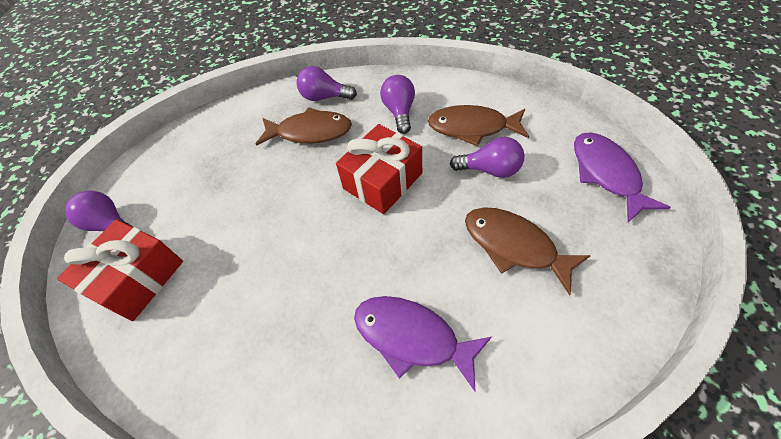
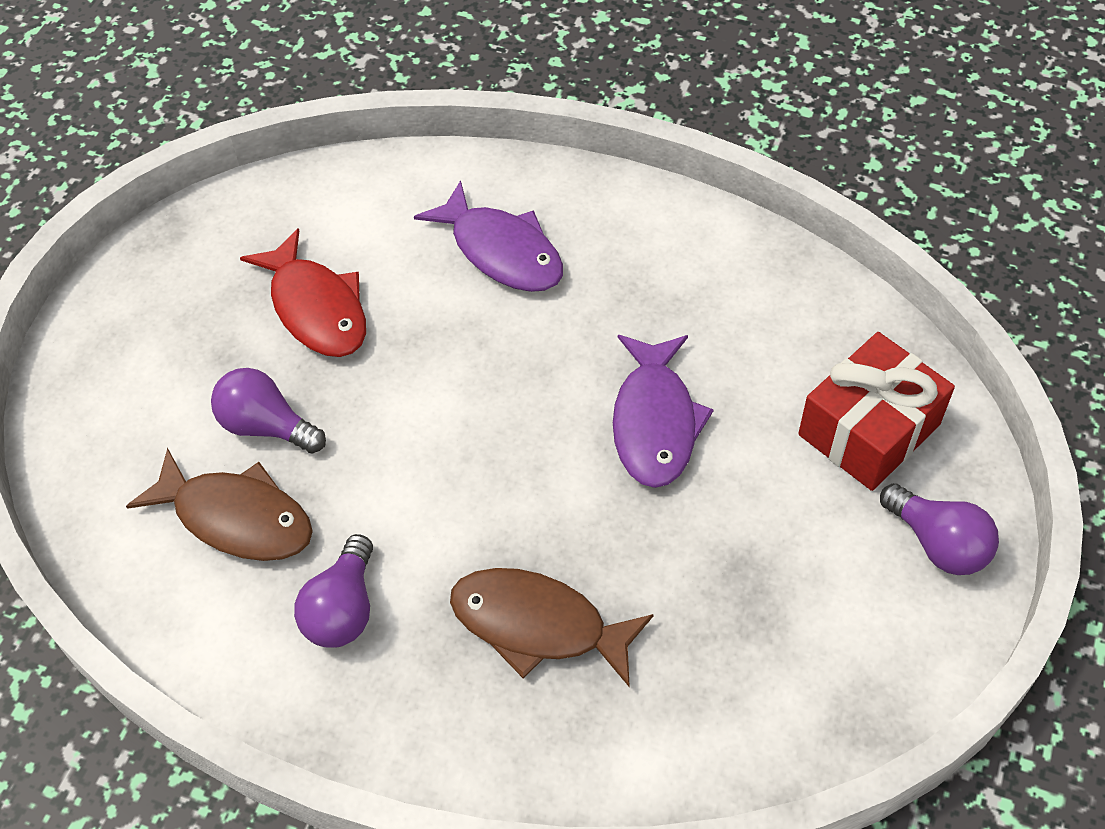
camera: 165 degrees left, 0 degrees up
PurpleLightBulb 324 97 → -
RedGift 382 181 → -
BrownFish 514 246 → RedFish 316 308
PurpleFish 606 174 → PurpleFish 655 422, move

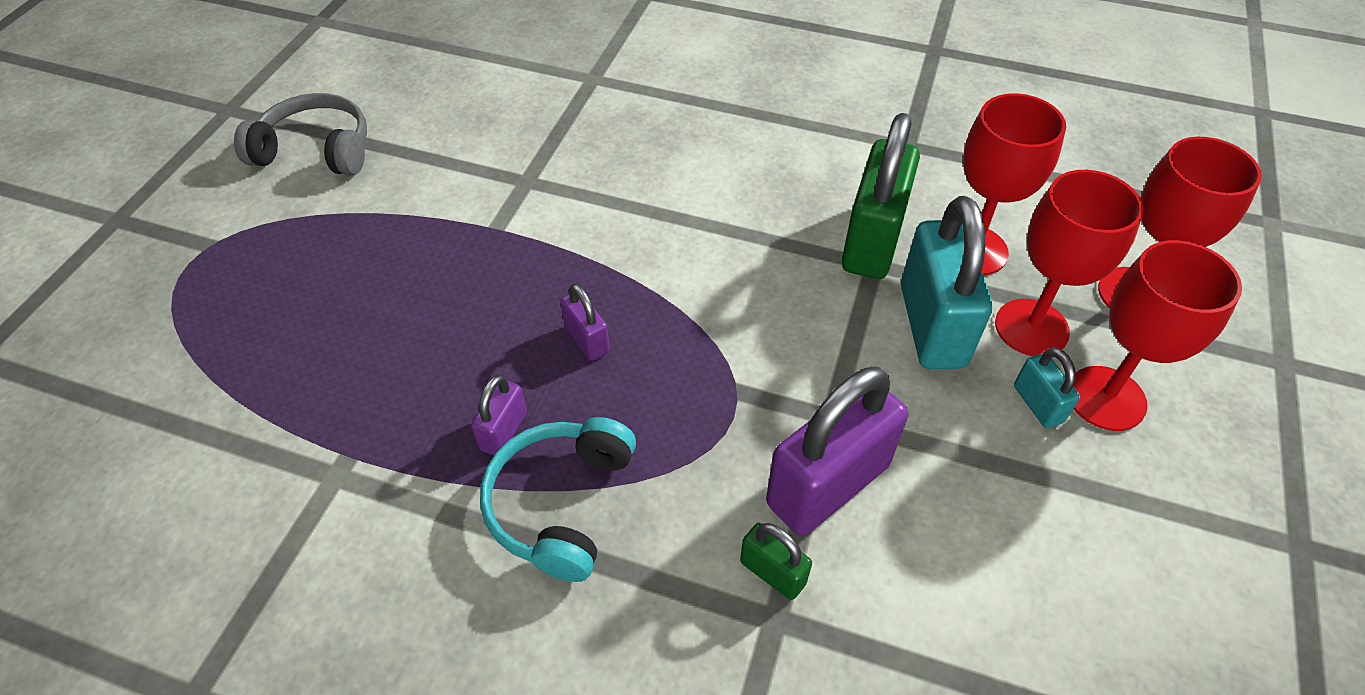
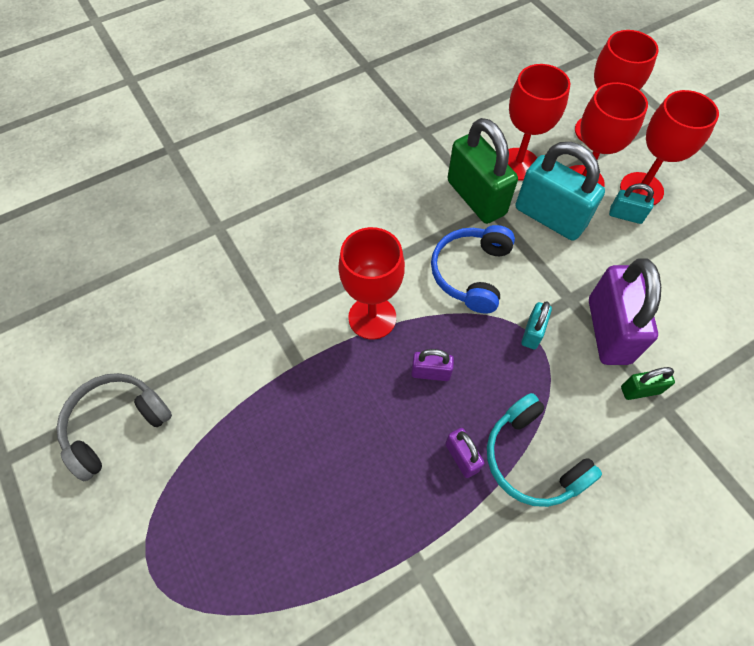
camera: 50 degrees left, 10 degrees up
- → RedGoblet 372 317
- → BlueHeadphones 471 273
- → TurquoisePadlock 532 332

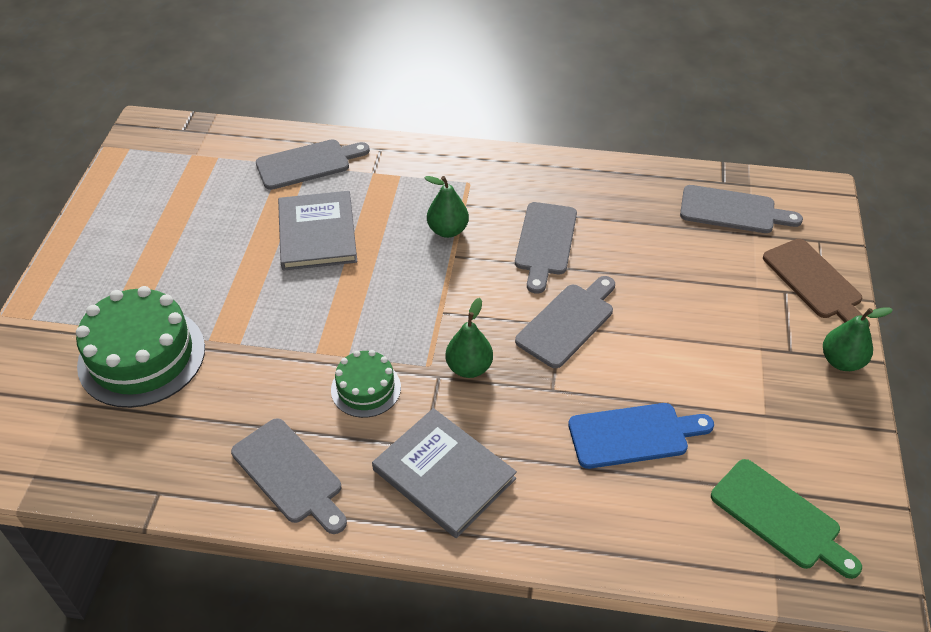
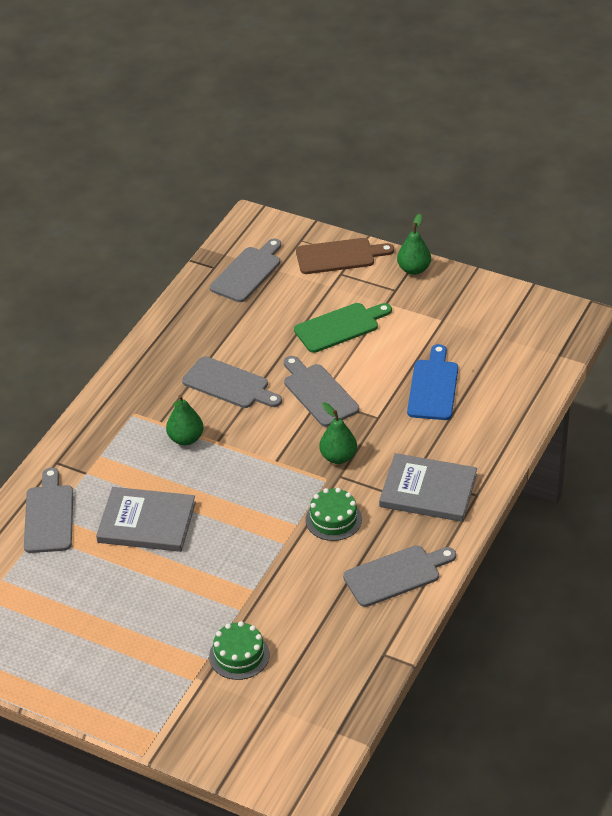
camera: 70 degrees left, 5 degrees down
GreenCake 142 356 → GreenCake 239 655, x0.55
GreyBook 444 474 → GreyBook 428 490, 45 degrees clockwise
GreenCuttingBoard 780 517 → GreenCuttingBoard 340 327, move

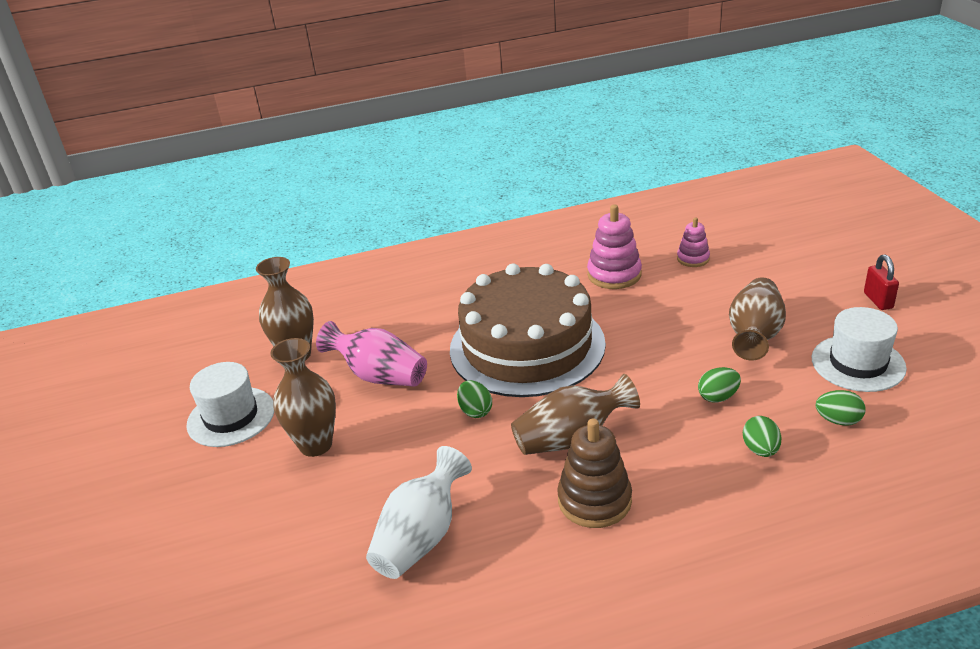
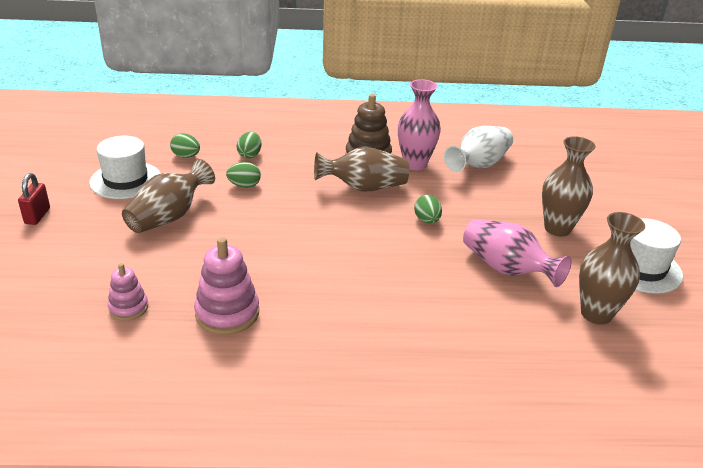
camera: 170 degrees left, 0 degrees up
BrownCake 527 346 → -
- → PinkVase 415 164

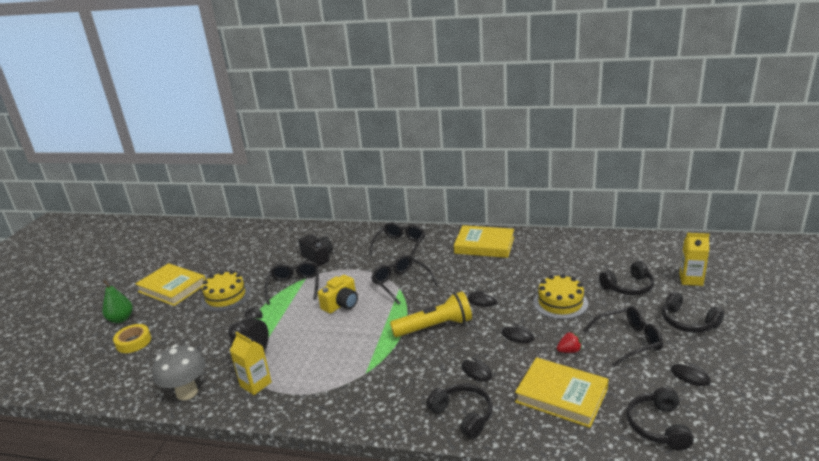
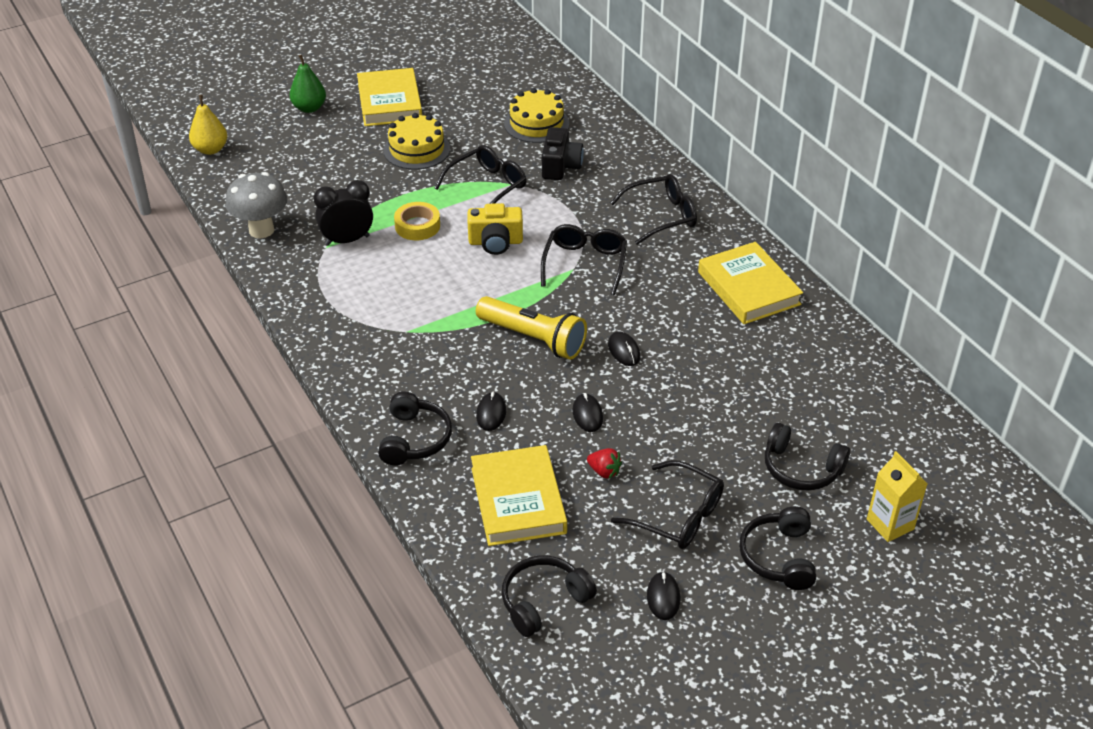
camera: 45 degrees right, 15 degrees up
YellowTape 133 342 → YellowTape 417 226, move
YellowCarton 255 384 → -
YellowCake 560 302 → YellowCake 536 123, move
- → YellowPear 210 149

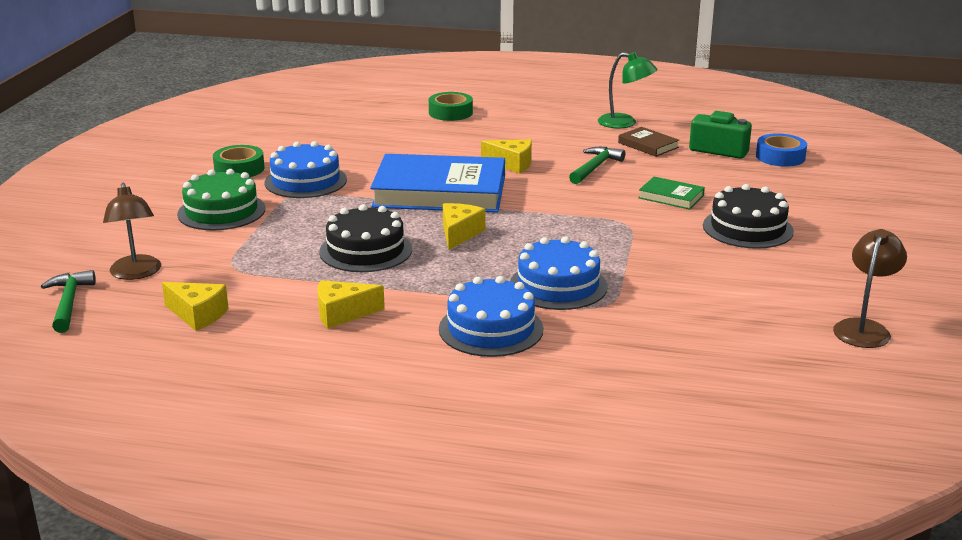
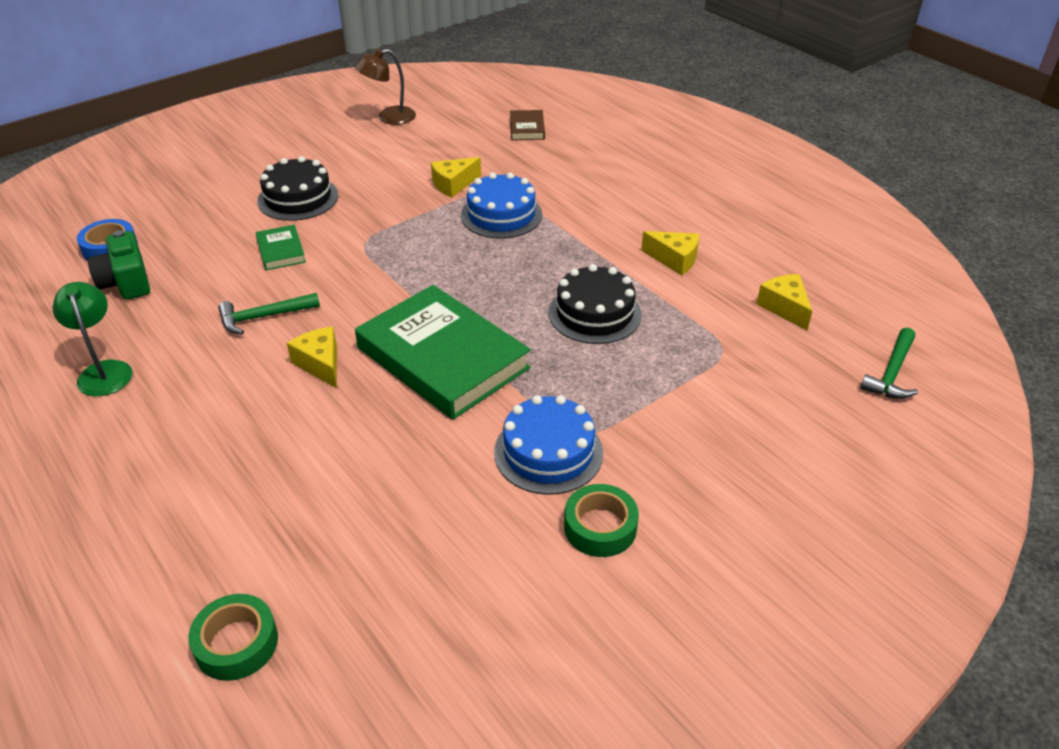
camera: 140 degrees left, 15 degrees up
BrownLamp 136 273 → -
GreenCake 221 211 → -
BlueBook 439 192 → GreenBook 443 358
GreenTape 450 113 → GreenTape 236 643, move
BlueCake 491 329 → -
YellowCheese 459 234 → YellowCheese 453 184, move
BrownBook 648 145 → BrownBook 527 128, move

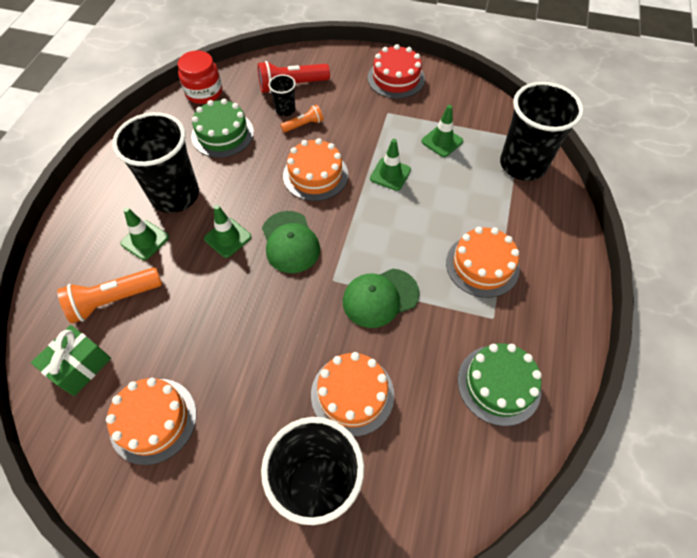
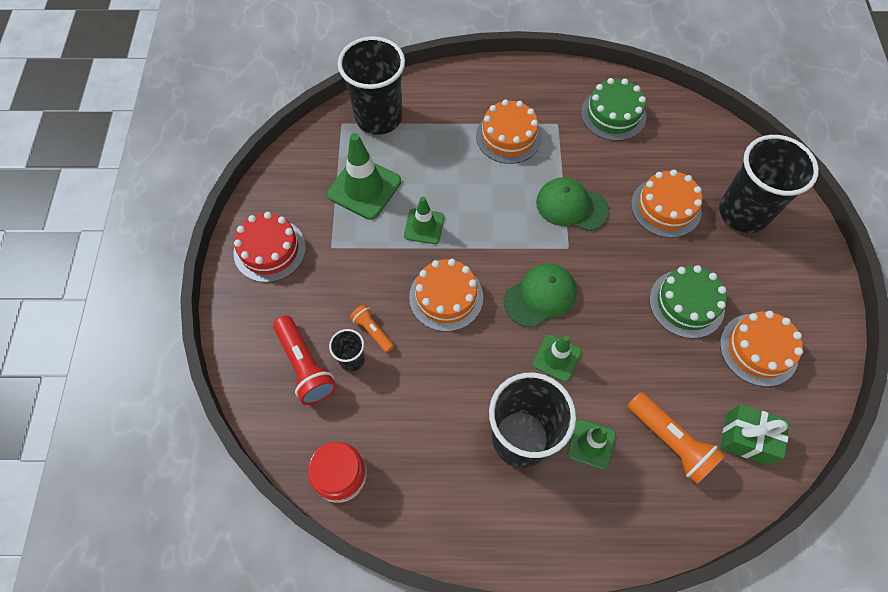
camera: 105 degrees left, 5 degrees up
GreenCake 222 134 → GreenCake 686 303, move
GreenCap 380 297 → GreenCap 571 206, 150 degrees clockwise
GreenTrafficCone 442 141 → GreenTrafficCone 364 188, x1.66

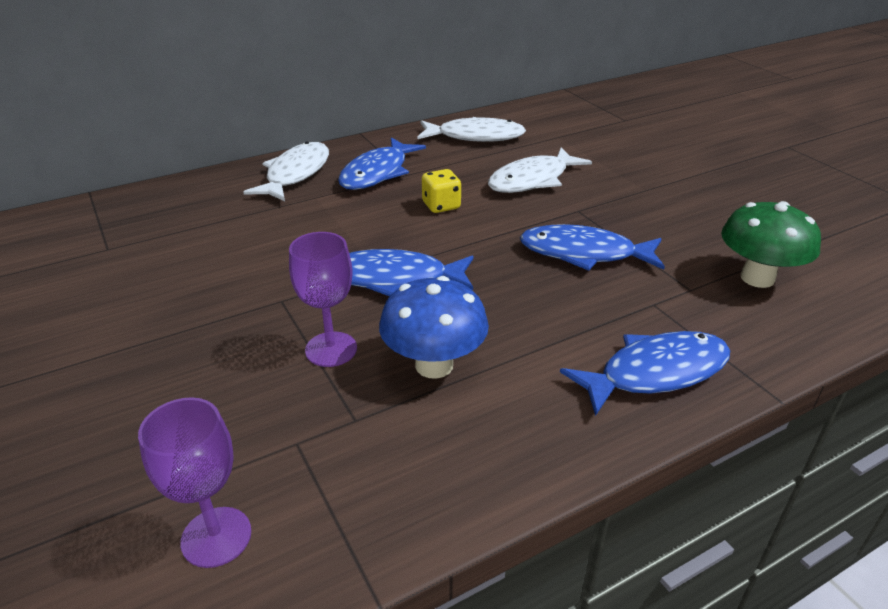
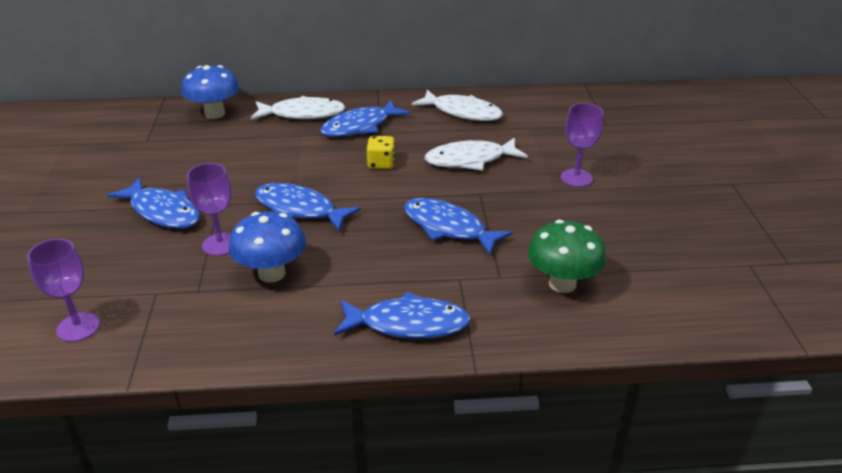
camera: 25 degrees right, 0 degrees up
WhiteFish 295 174 → WhiteFish 303 114, 45 degrees clockwise
- → BlueFish 162 212
- → BlueMushroom 214 114
- → PurpleGoblet 576 178

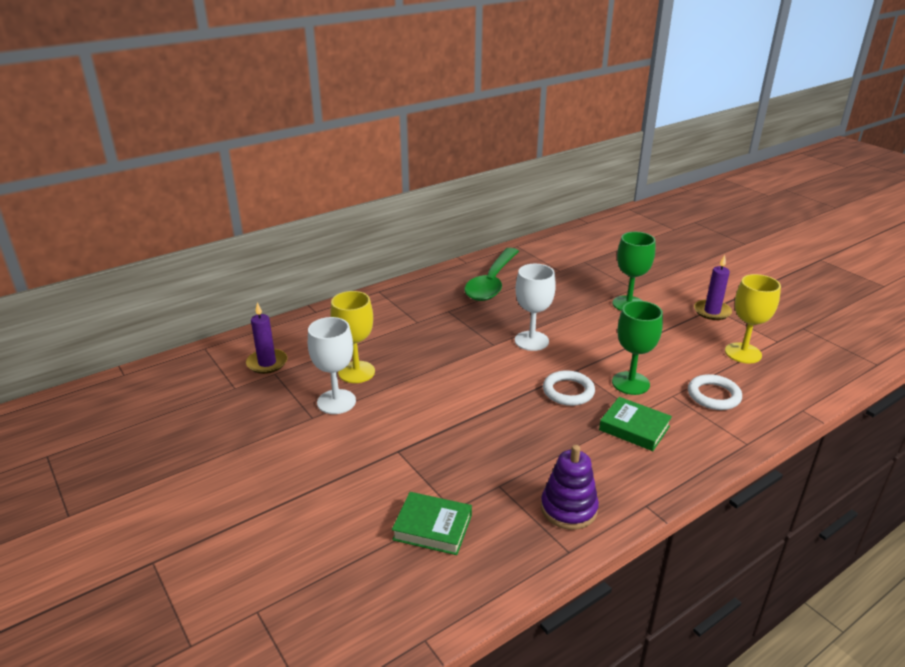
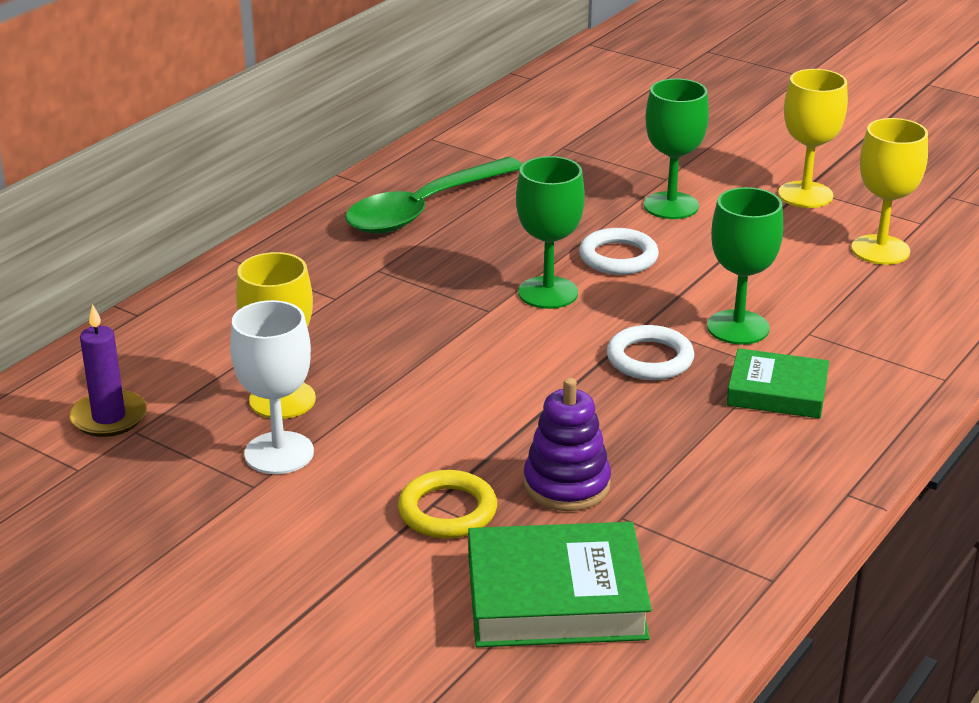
camera: 20 degrees left, 0 degrees up
GreenBook 432 527 → GreenBook 556 597, x1.55
GreenSpoon 492 282 → GreenSpoon 425 208, 45 degrees clockwise
WhiteGoblet 531 341 → GreenGoblet 548 293
PurpleStackingToy 568 508 → PurpleStackingToy 566 485, move
WhiteRing 713 395 → WhiteRing 618 257, move
PurpleCandle 712 312 → YellowGoblet 805 195
- → YellowRing 447 511

